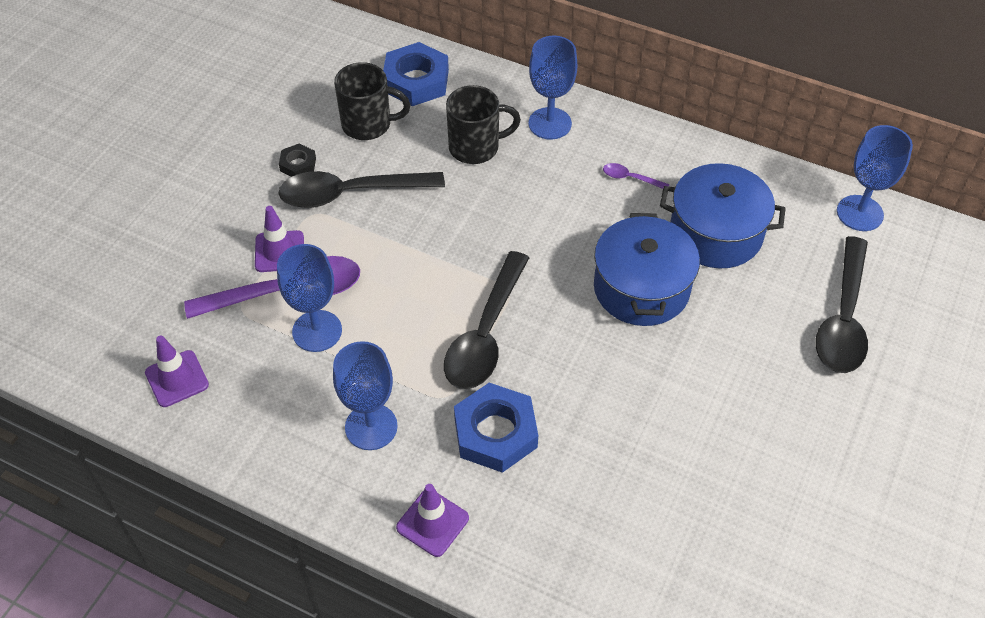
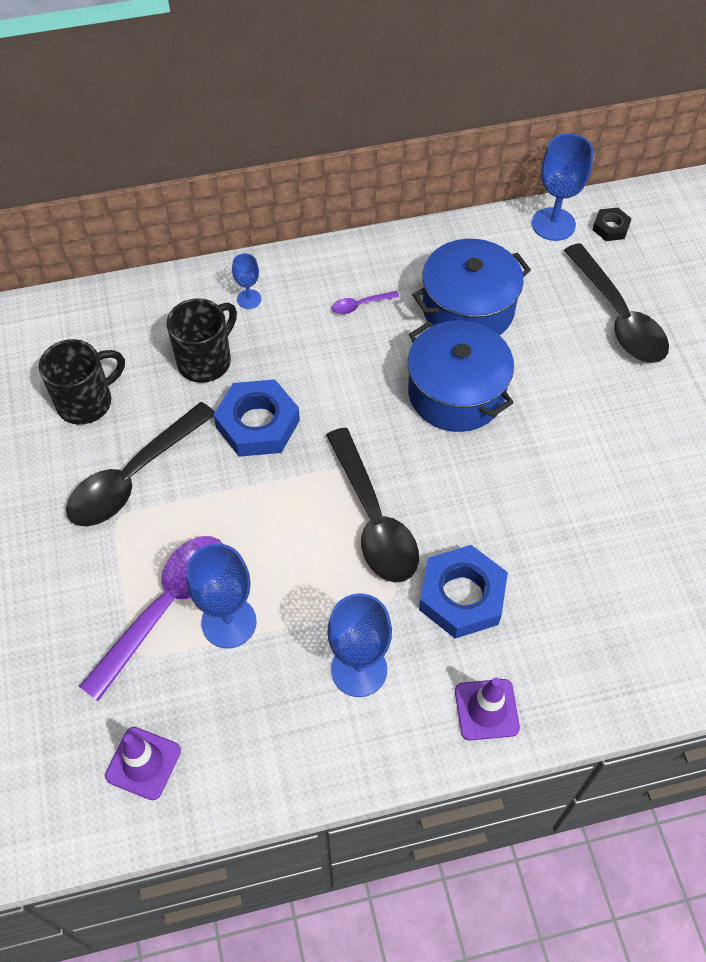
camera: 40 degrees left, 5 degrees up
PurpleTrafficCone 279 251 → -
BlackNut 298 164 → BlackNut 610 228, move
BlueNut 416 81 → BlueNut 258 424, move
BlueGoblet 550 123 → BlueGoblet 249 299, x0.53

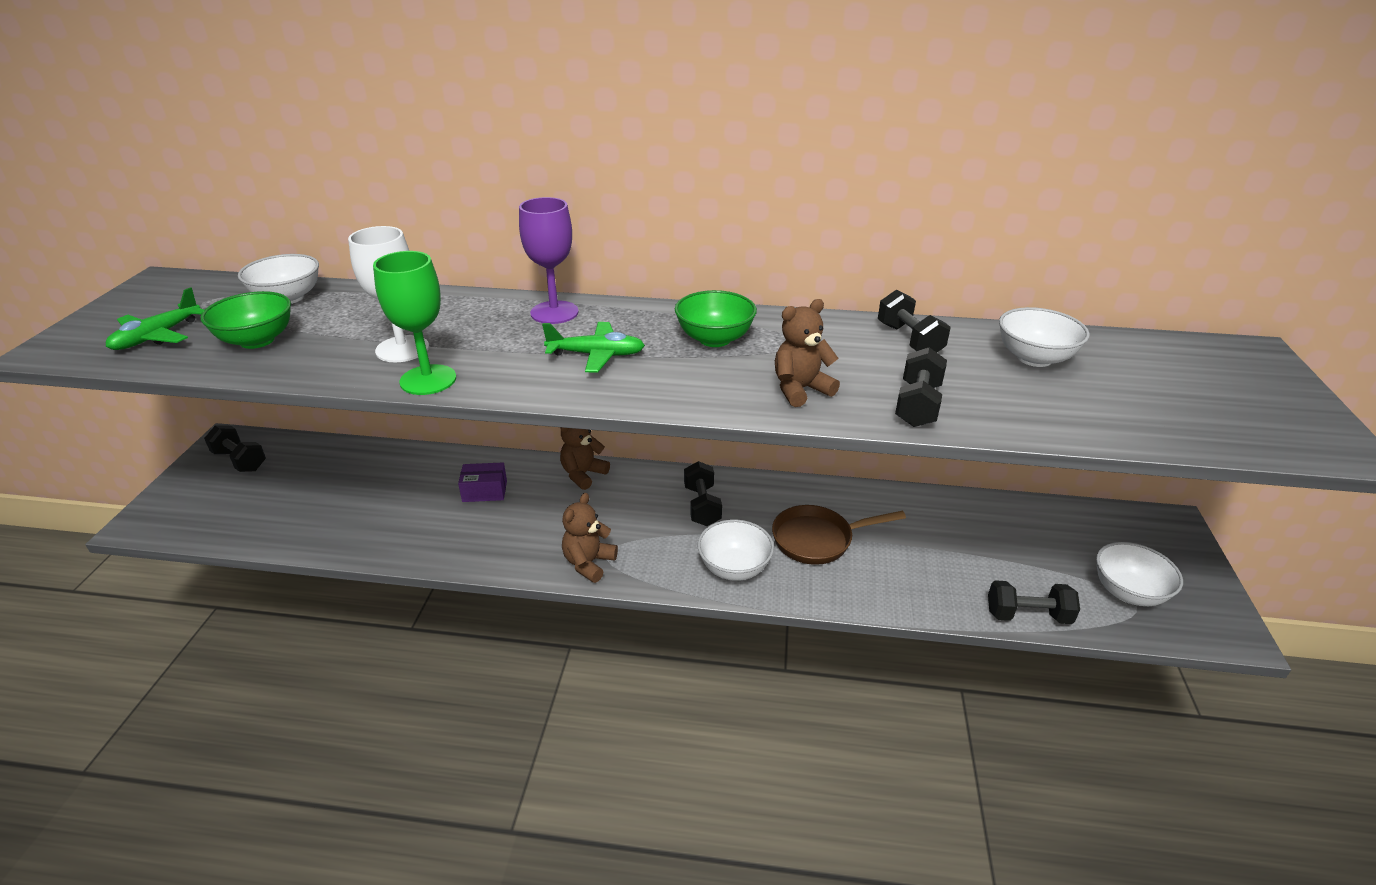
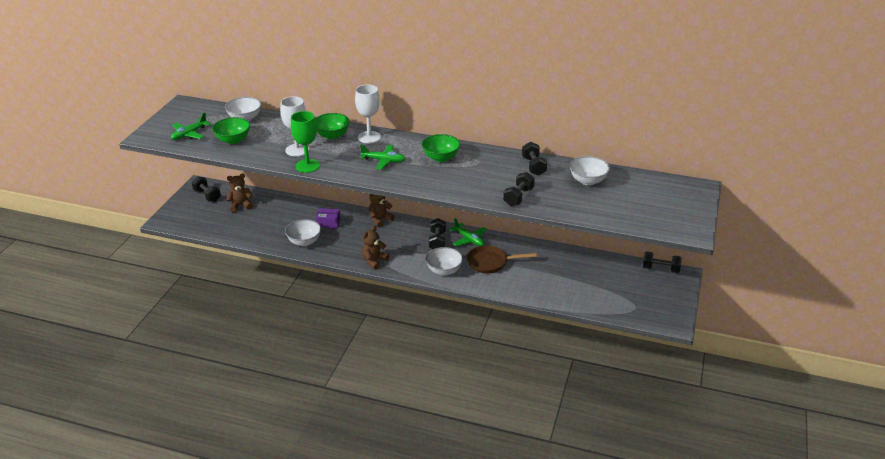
camera: 10 degrees right, 0 degrees up
PurpleGoblet 554 312 → WhiteGoblet 369 137
BrownTeddyBear 800 390 → BrownTeddyBear 240 206, move
BlackDumbbell 1027 615 → BlackDumbbell 660 269, move
WhiteBowl 1128 592 → WhiteBowl 304 242, move
- → GreenBowl 332 135
- → GreenPlane 469 239

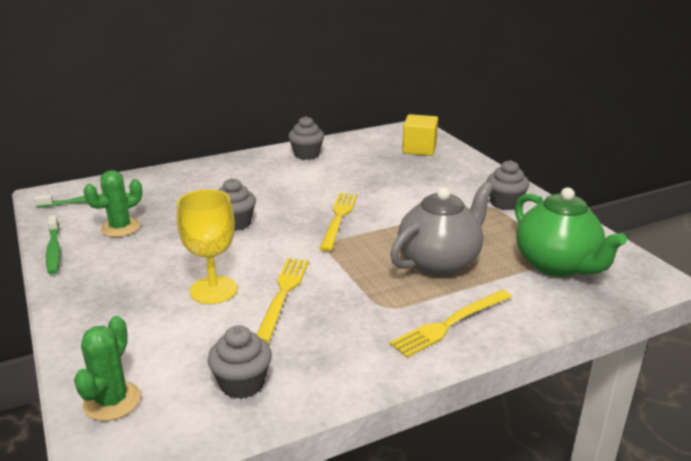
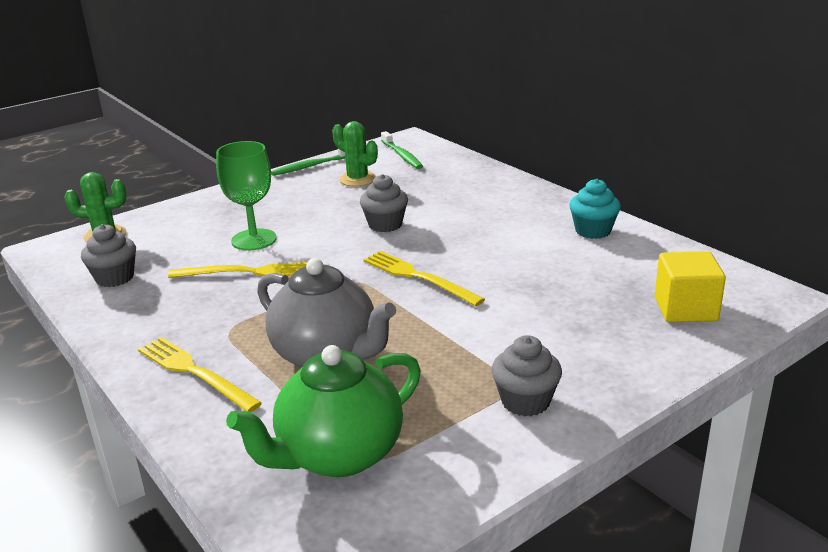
camera: 80 degrees right, 0 degrees up
YellowGoblet 213 290 → GreenGoblet 254 240
GreyCupcake 306 154 → TurquoiseCupcake 593 231
YellowFork 338 218 → YellowFork 418 277, 135 degrees counterclockwise

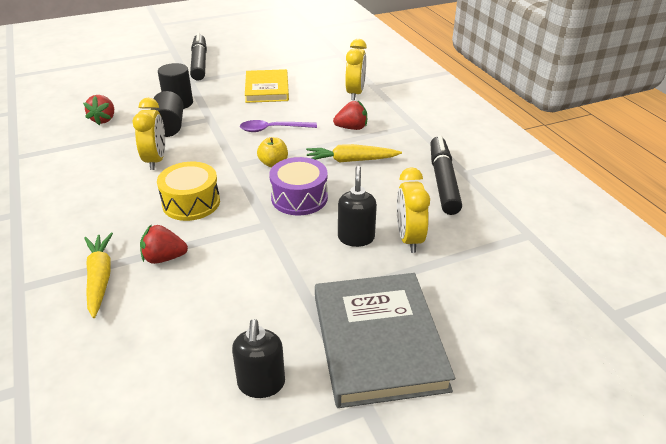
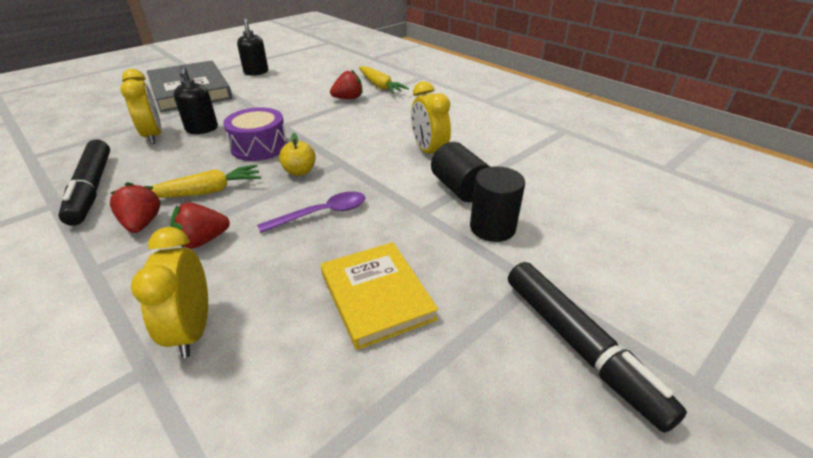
camera: 160 degrees right, 0 degrees up
RedStrawberry 104 119 → RedStrawberry 142 223, move
YellowDrum 191 203 → -

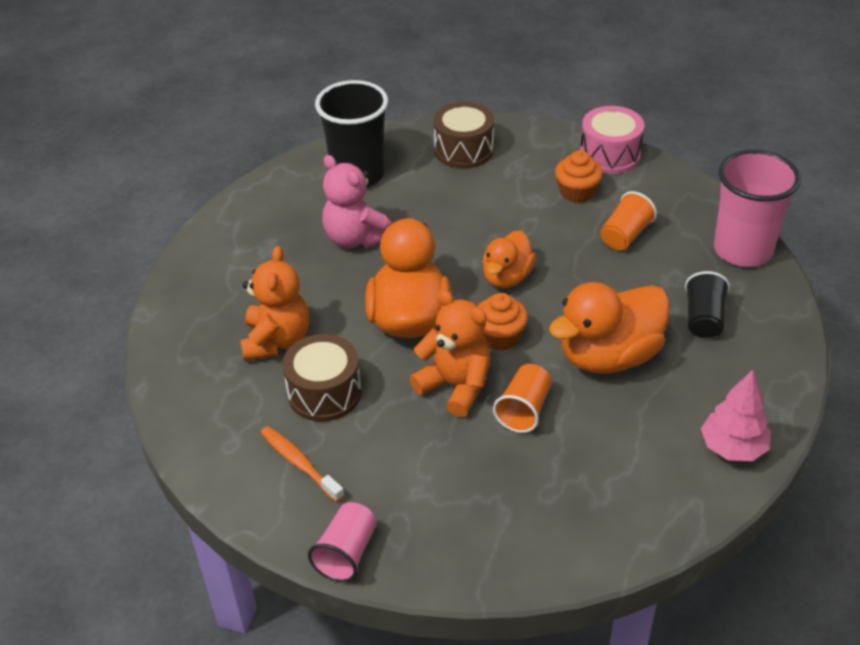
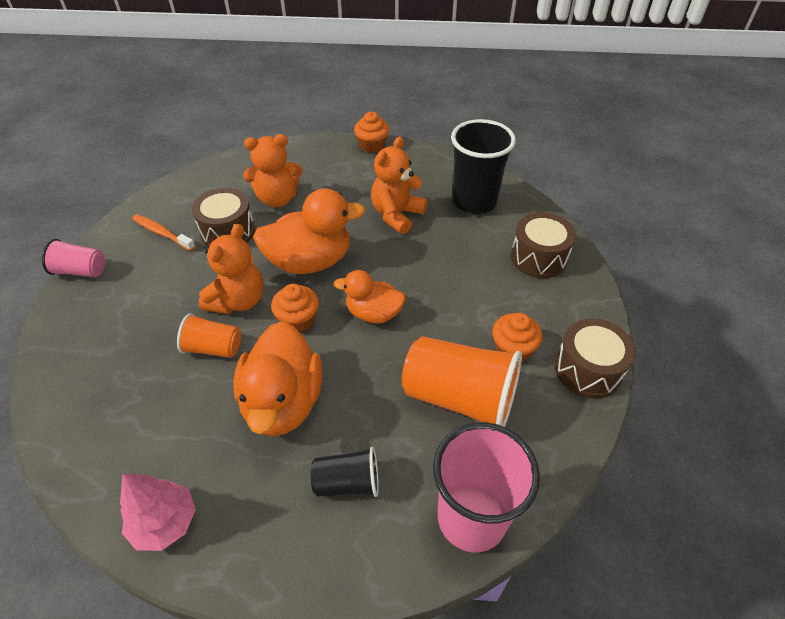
camera: 75 degrees right, 5 degrees up
OrangeToothbrush 299 463 → OrangeToothbrush 162 233, 90 degrees counterclockwise
PinkTeddyBear 356 238 → OrangeTeddyBear 396 215
OrangeDuck 609 356 → OrangeDuck 283 402, 135 degrees counterclockwise
PinkDrum 610 155 → BrownDrum 587 370
OrangeCup 625 235 → OrangeCup 459 397, x1.83
- → OrangeCupcake 372 145

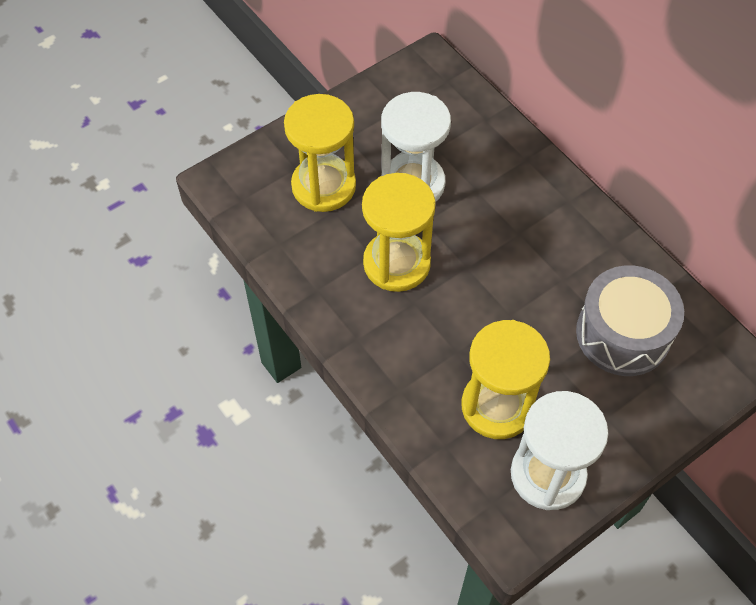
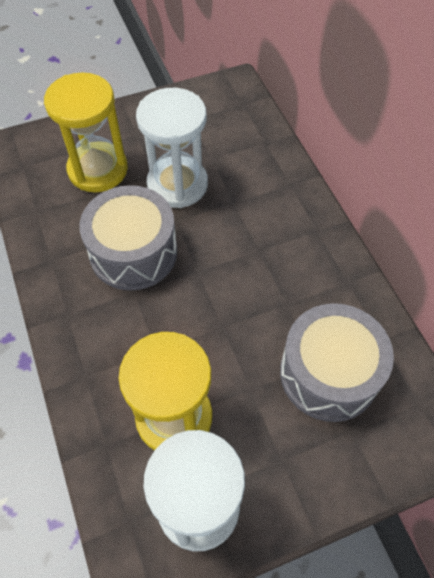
camera: 15 degrees right, 0 degrees up
YellowHourglass 396 263 → GreyDrum 133 252

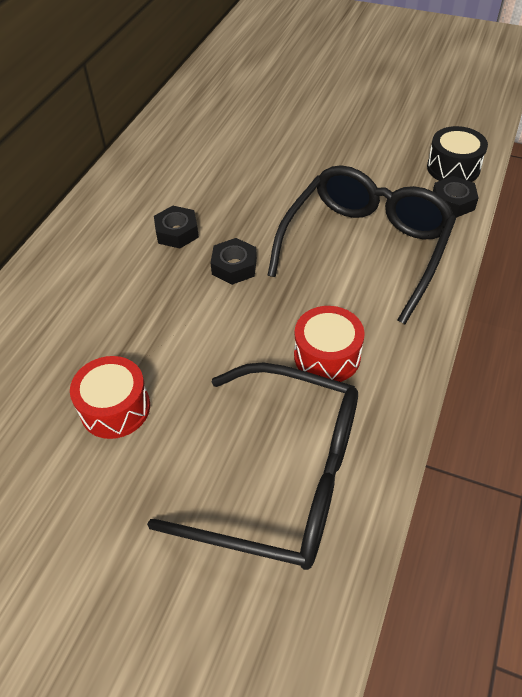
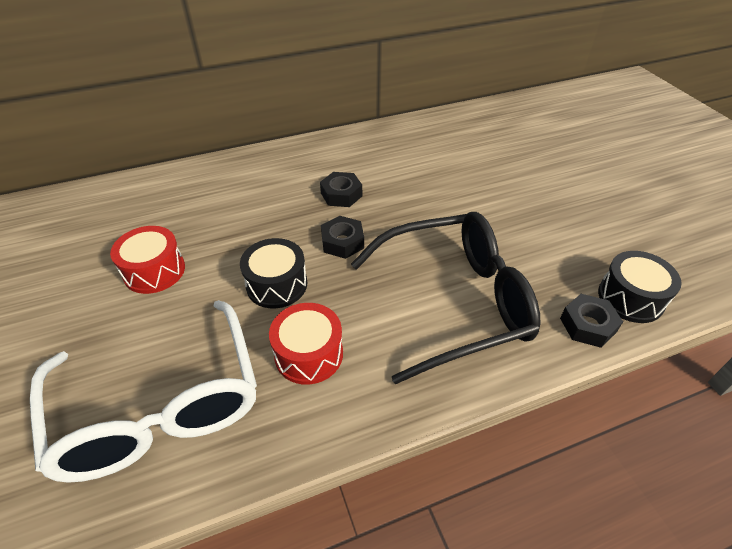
camera: 45 degrees right, 5 degrees down
BlackGlasses 283 477 → WhiteGlasses 160 407
- → BlackDrum 277 284

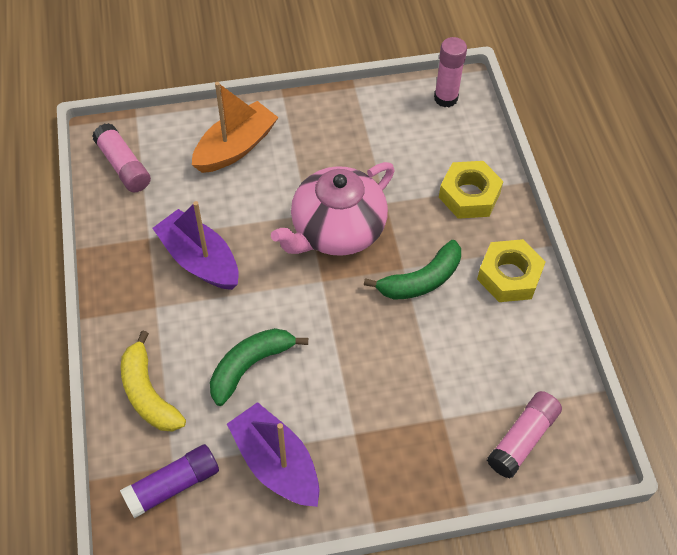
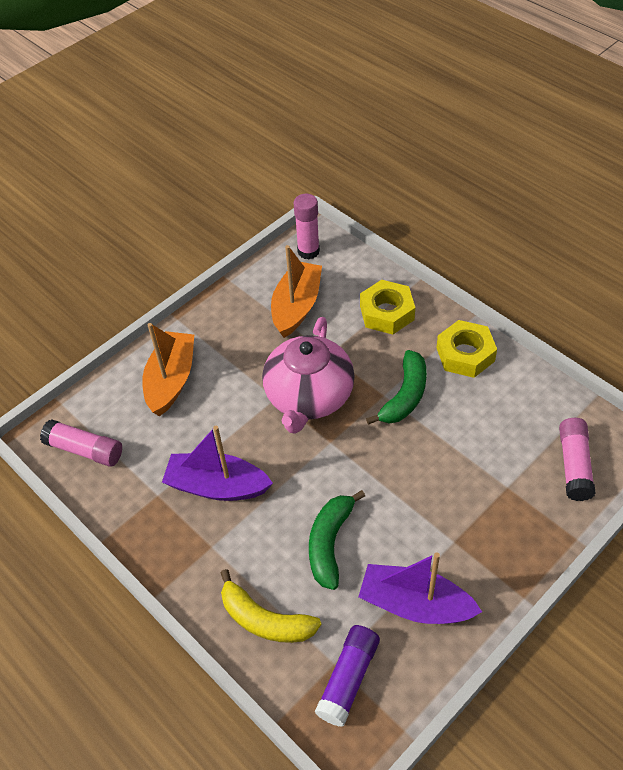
camera: 30 degrees left, 5 degrees down
- → OrangeBoat 296 306

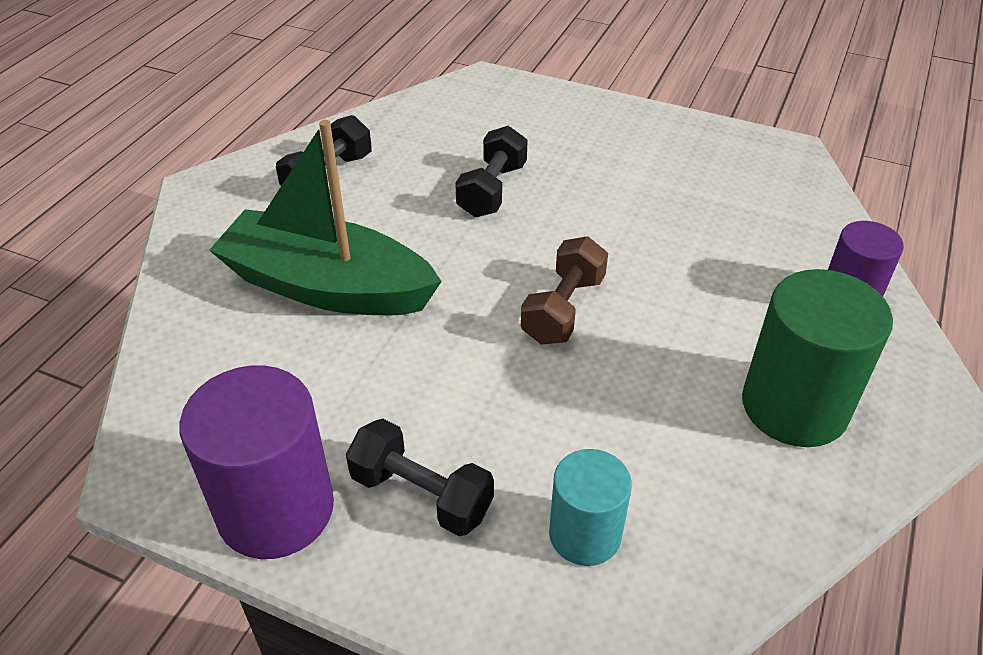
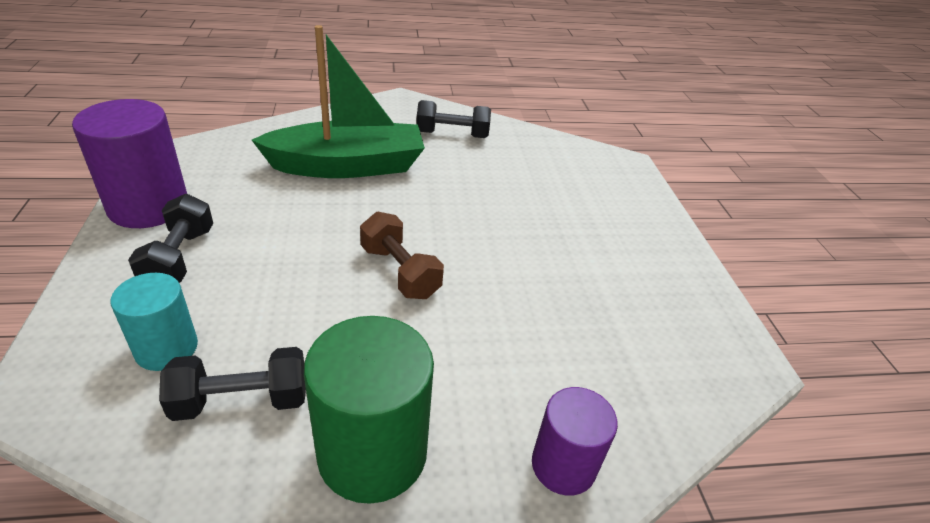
camera: 55 degrees right, 5 degrees down
GreenBoat 327 287 → GreenBoat 348 166, 90 degrees clockwise
BlackDumbbell 492 190 → BlackDumbbell 241 400, move
BrownDumbbell 563 309 → BrownDumbbell 400 272, 60 degrees clockwise

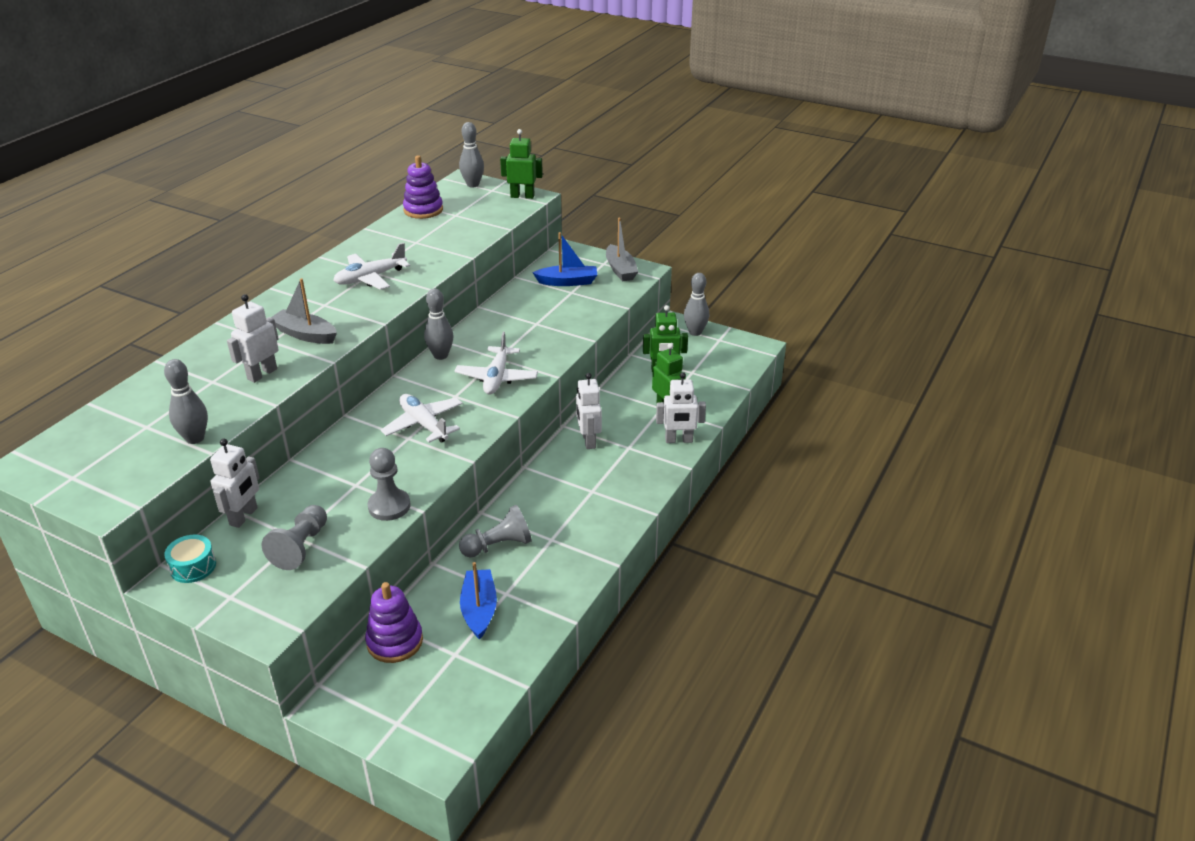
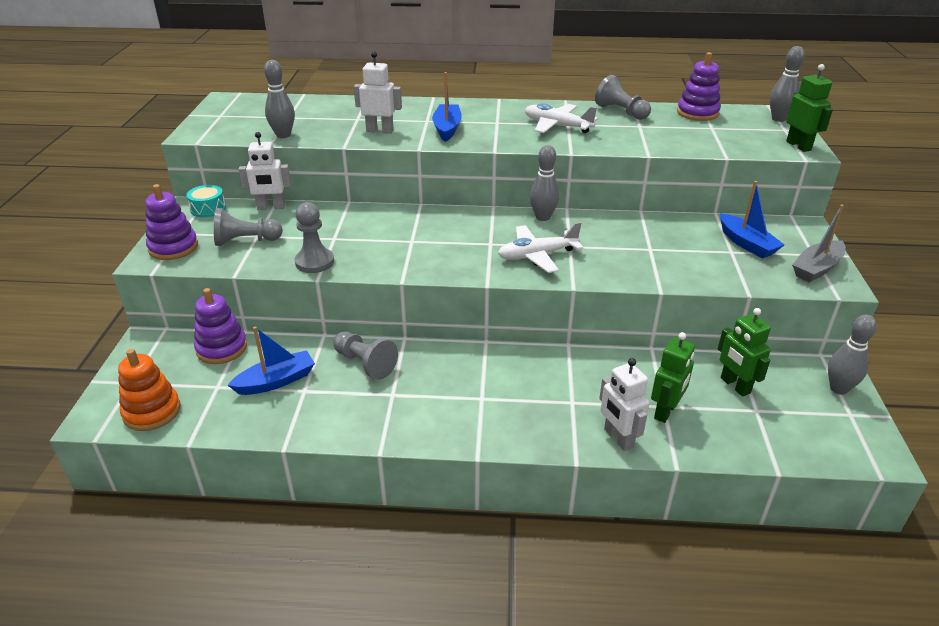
camera: 65 degrees right, 0 degrees up
GreyBoat 305 334 → BlueBoat 447 128
WhitePlane 424 424 → -
WhiteRobot 588 441 → -
- → OrangeStackingToy 152 411
- → PurpleStackingToy 173 247
- → GreyPawn 621 112

